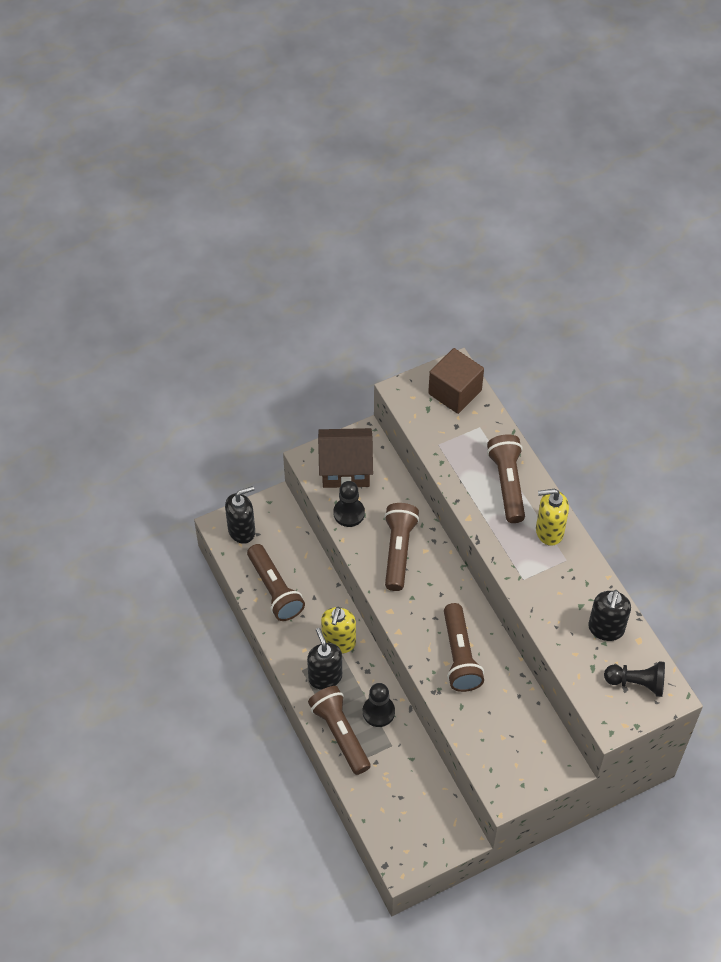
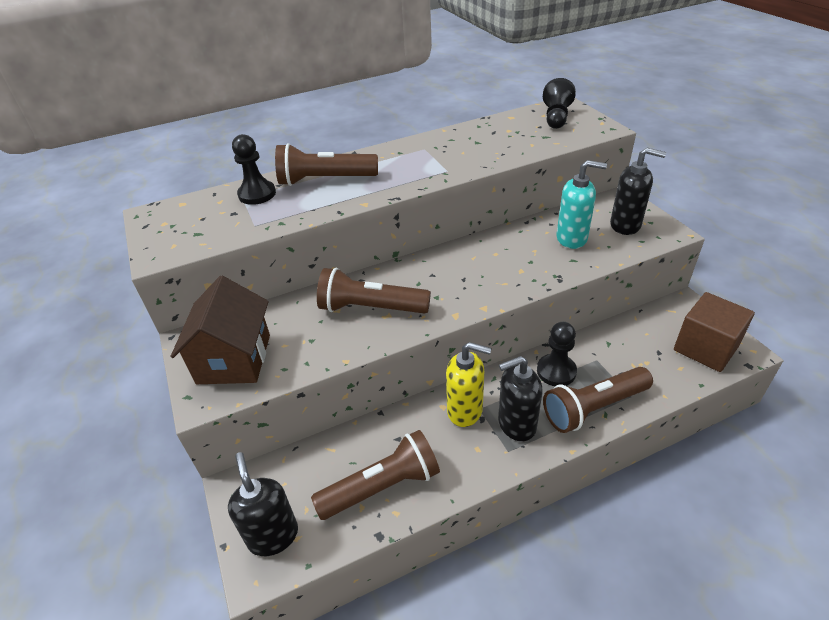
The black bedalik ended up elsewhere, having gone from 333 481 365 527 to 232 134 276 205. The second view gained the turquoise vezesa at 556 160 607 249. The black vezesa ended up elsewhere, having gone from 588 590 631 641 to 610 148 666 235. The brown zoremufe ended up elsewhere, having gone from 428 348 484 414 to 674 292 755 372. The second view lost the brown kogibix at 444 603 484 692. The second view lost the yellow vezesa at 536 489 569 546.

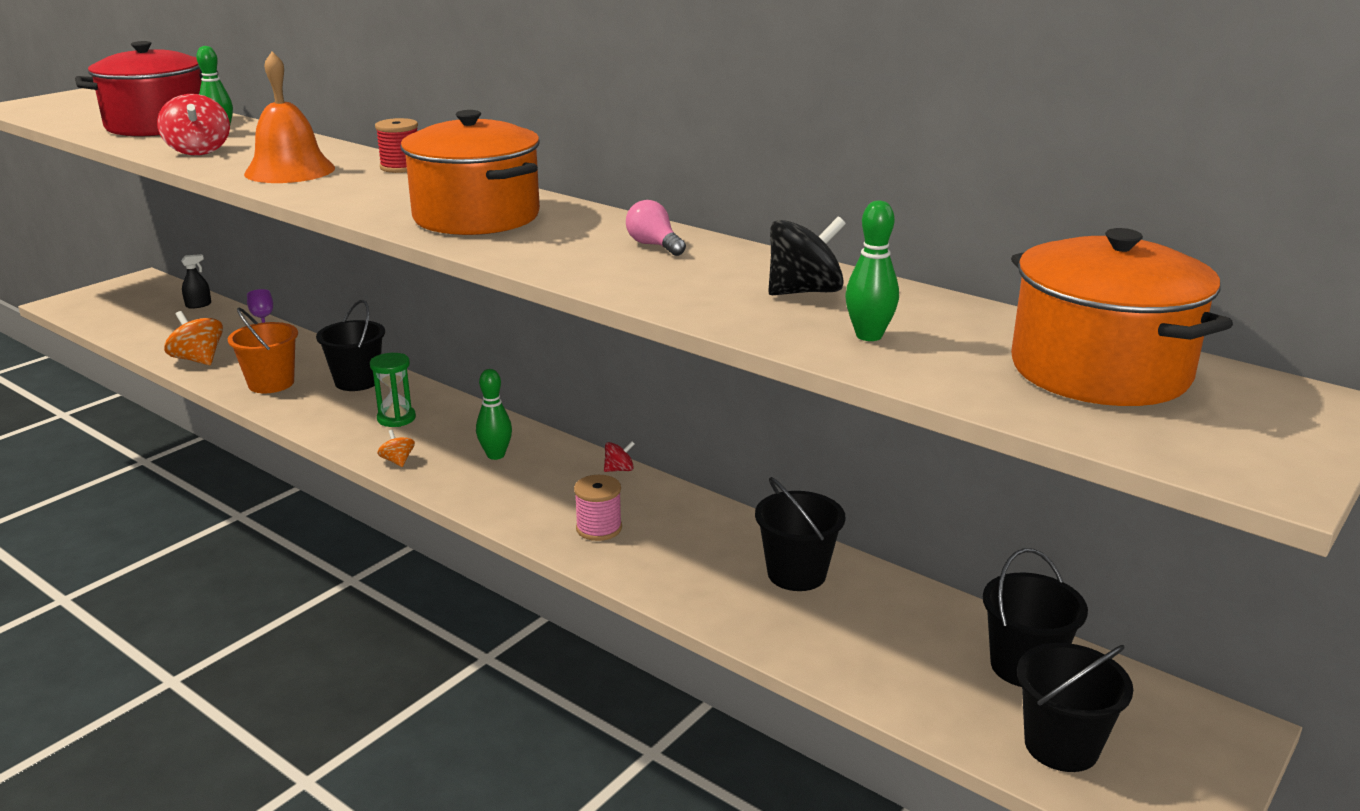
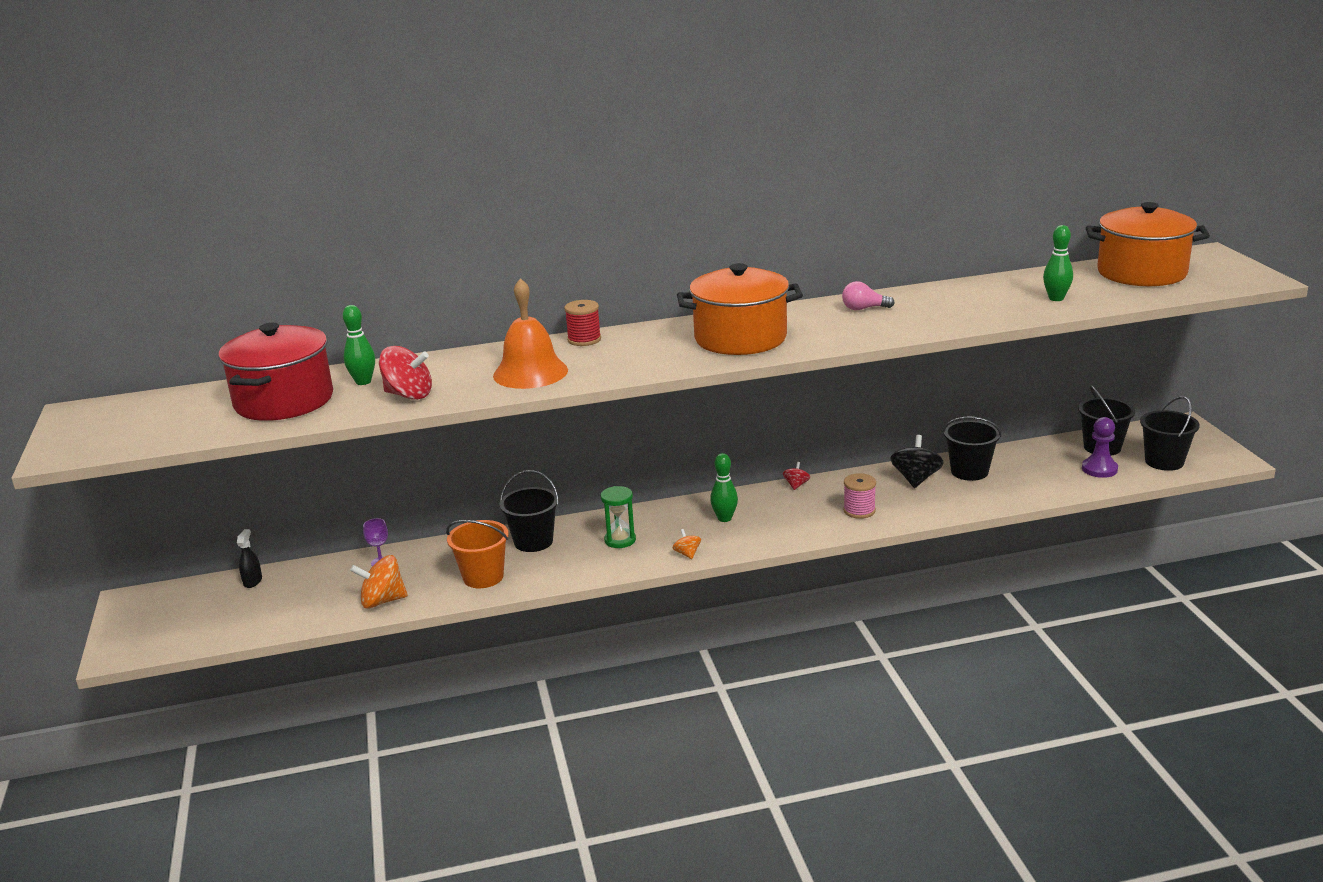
The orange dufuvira at 377 430 415 467 ended up facing another way, 60 degrees clockwise from before. The black dufuvira ended up elsewhere, having gone from 768 216 846 295 to 890 435 944 488. The second view gained the purple bedalik at 1082 417 1118 478.

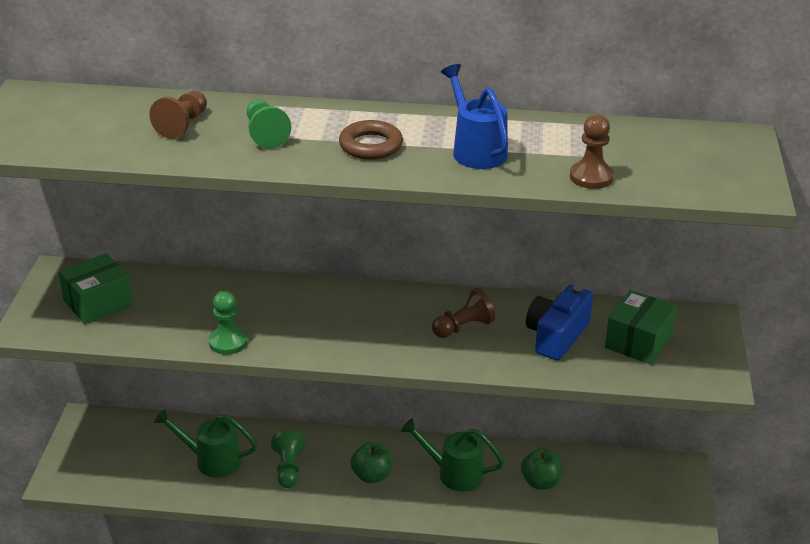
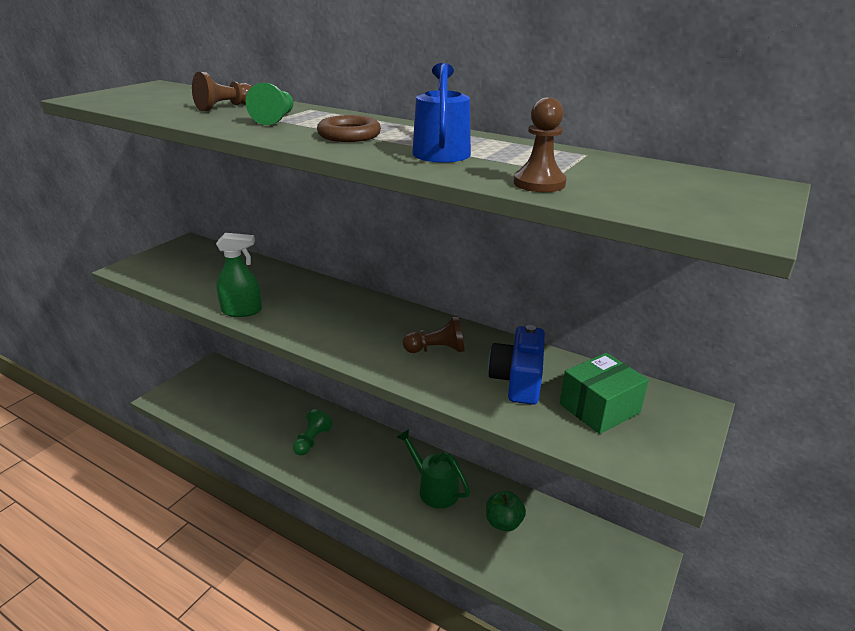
Where the green bedalik stood at 209 291 248 355, the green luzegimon came to stand at 216 233 262 317. The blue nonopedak at 526 285 593 361 ended up facing another way, 45 degrees counterclockwise from before. The second view lost the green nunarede at 58 253 133 324. The second view lost the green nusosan at 154 409 257 478. The second view lost the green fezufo at 350 442 392 483.

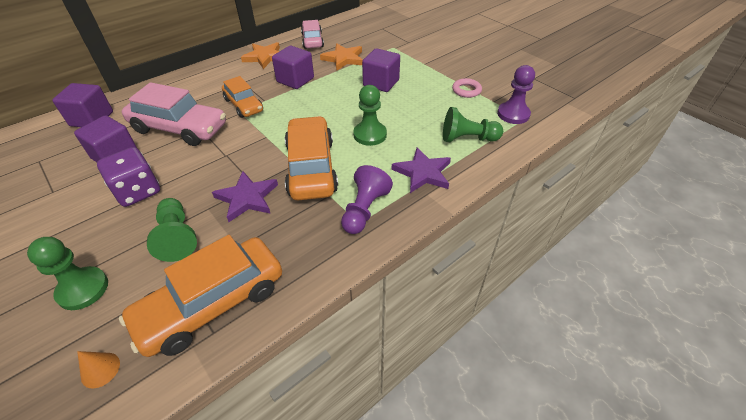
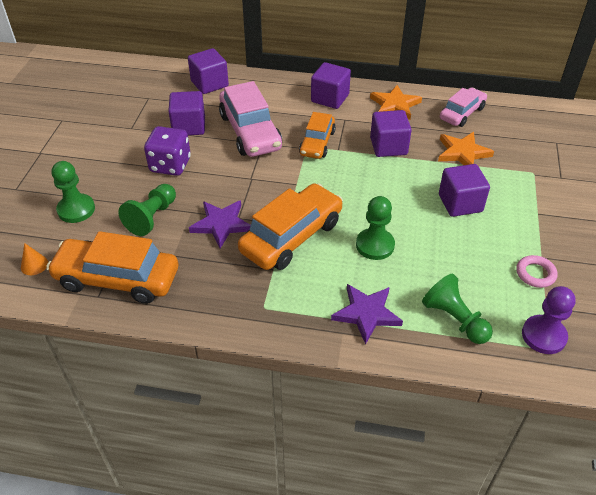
The second view gained the purple zoremufe at 311 62 351 109. The second view lost the purple bedalik at 341 165 393 234.

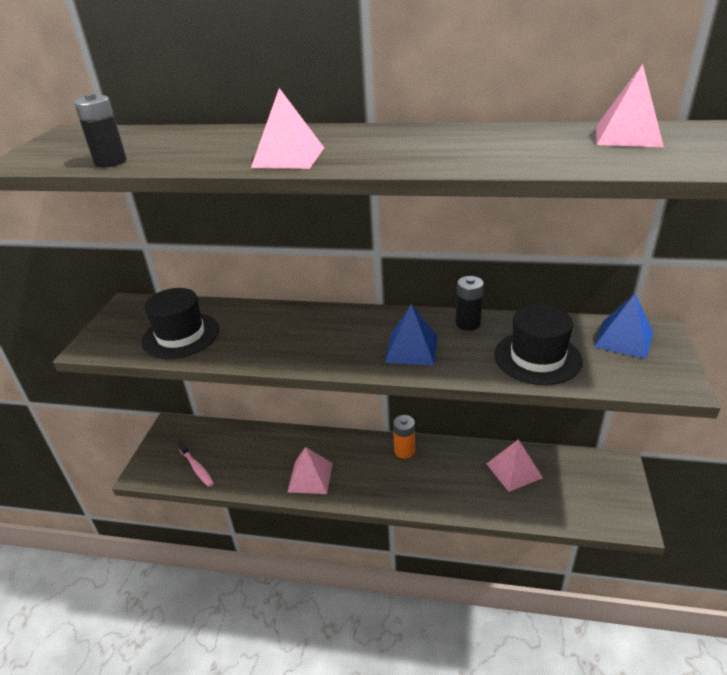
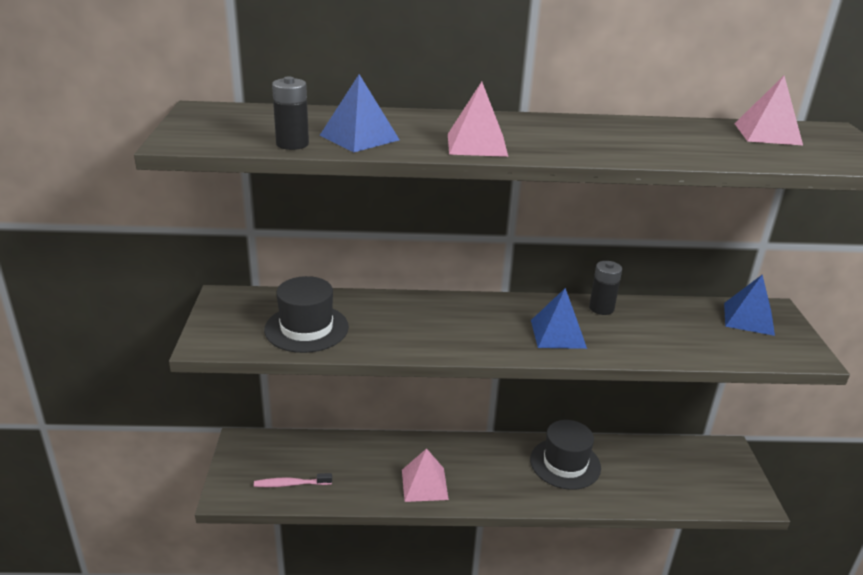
The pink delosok at 177 441 214 487 ended up facing another way, 135 degrees clockwise from before. The second view gained the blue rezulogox at 320 74 400 152. The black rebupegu ended up elsewhere, having gone from 494 305 583 385 to 530 420 601 490. The second view lost the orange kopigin at 393 415 415 459. The second view lost the pink rezulogox at 486 439 543 492.

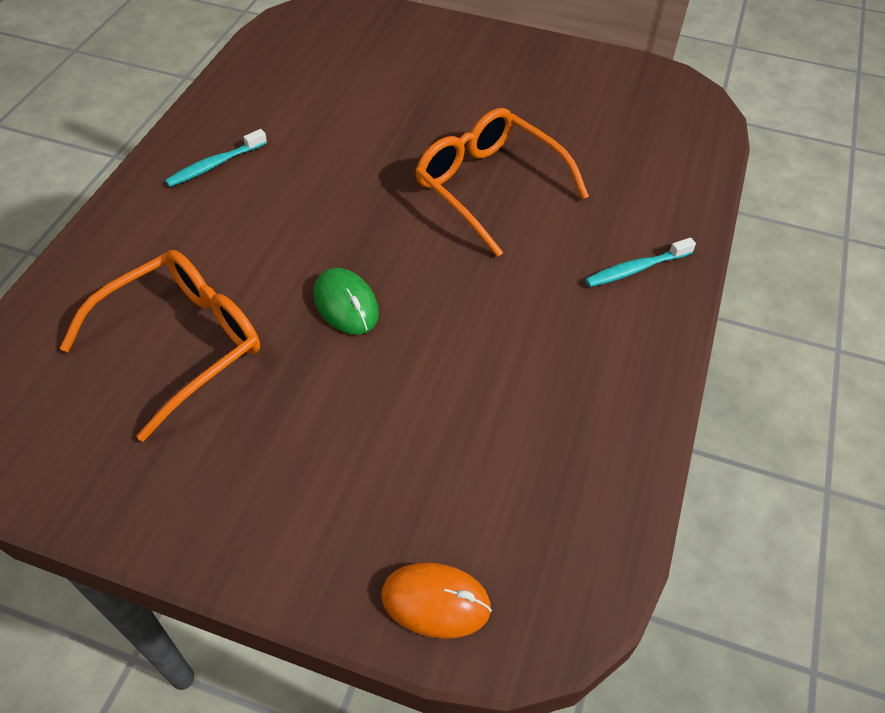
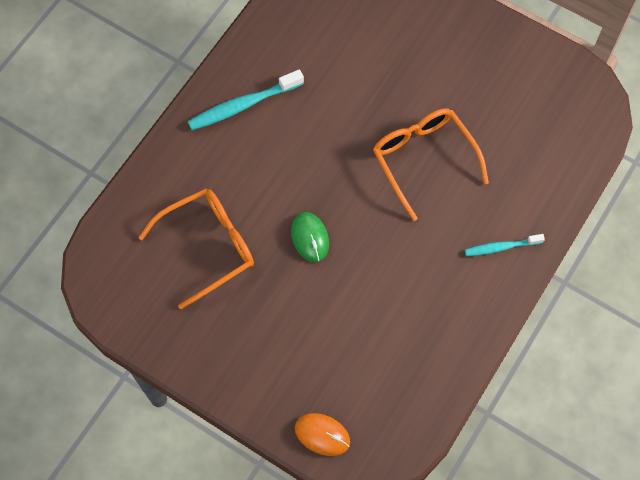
The size of the turquoise delosok at 165 129 267 187 changed by a factor of 1.63.

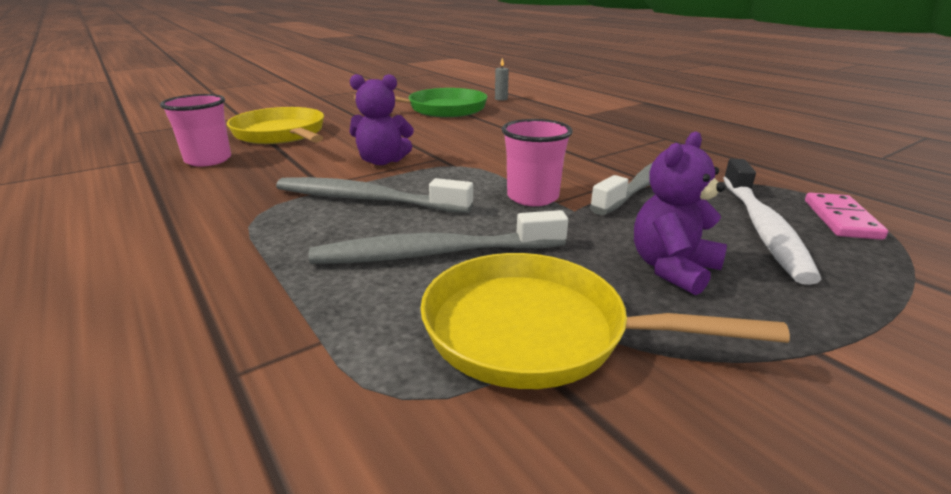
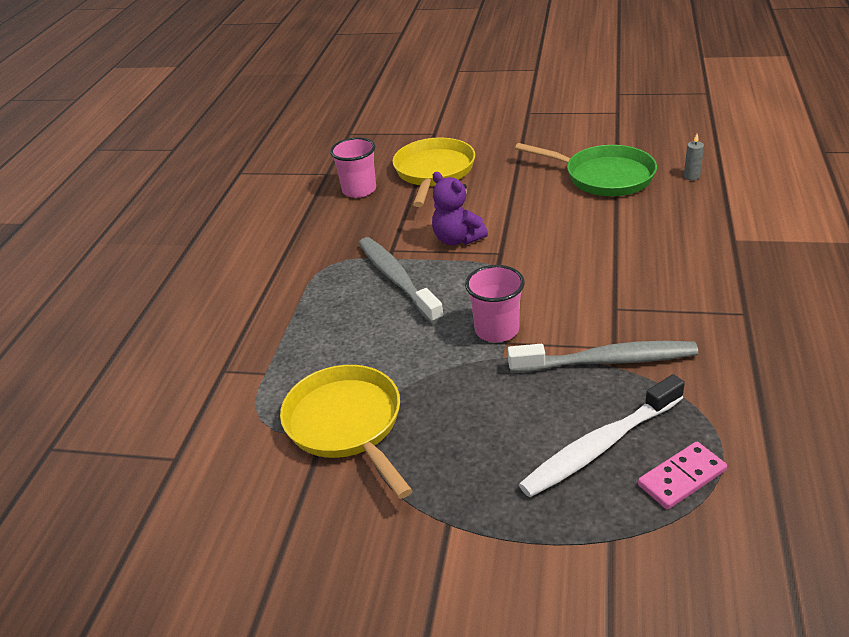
The second view lost the grey delosok at 309 210 568 264. The second view lost the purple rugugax at 634 131 727 295.

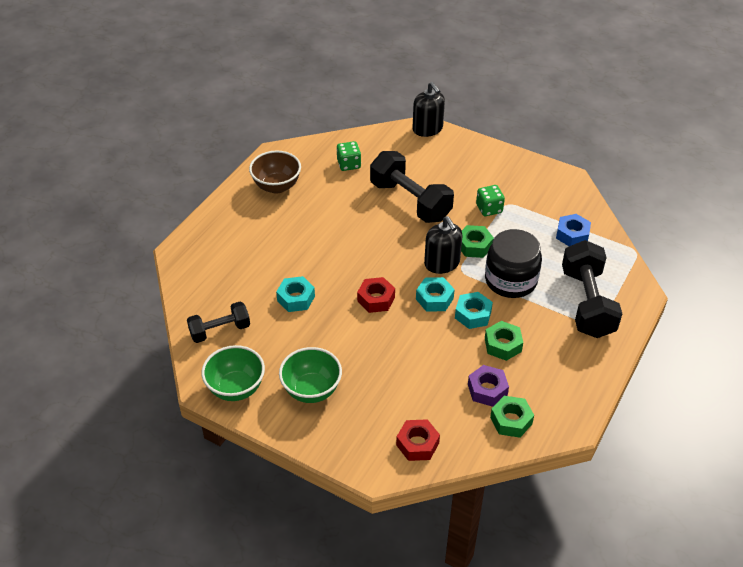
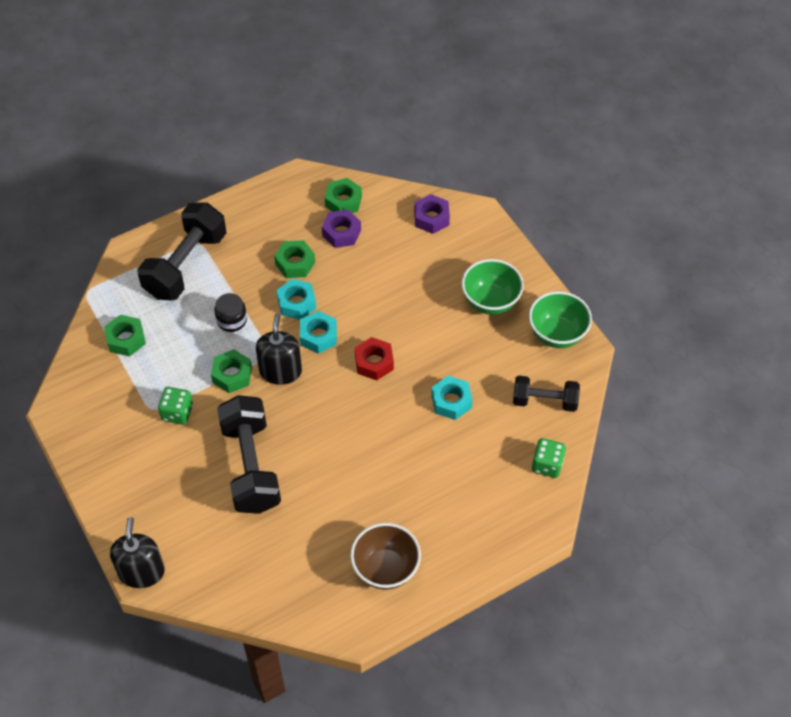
What was the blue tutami at 556 214 591 246 turned into the green tutami at 104 315 146 356. The size of the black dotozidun at 485 229 542 298 changed by a factor of 0.52. What was the red tutami at 396 419 440 461 turned into the purple tutami at 414 194 450 234. The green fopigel ended up elsewhere, having gone from 337 141 361 171 to 532 438 566 478.

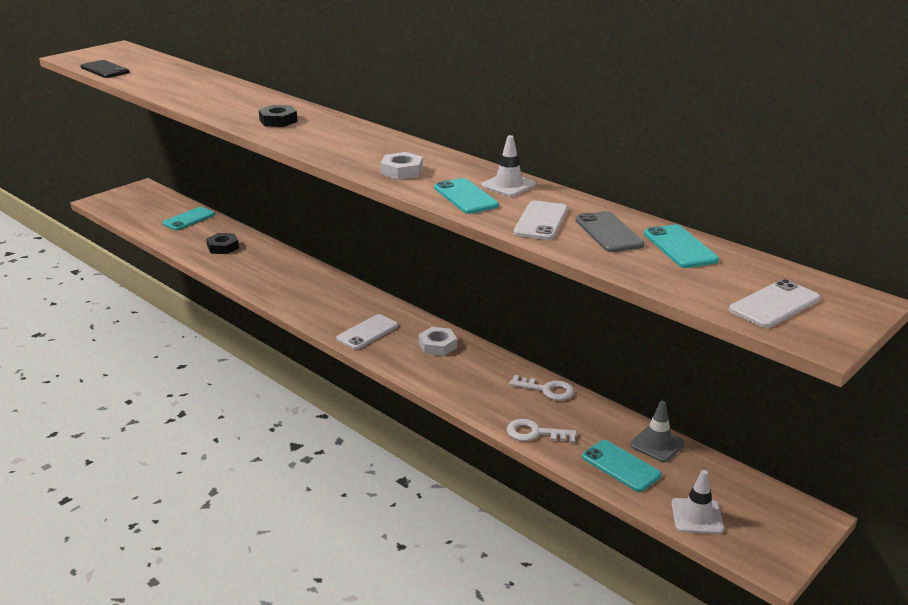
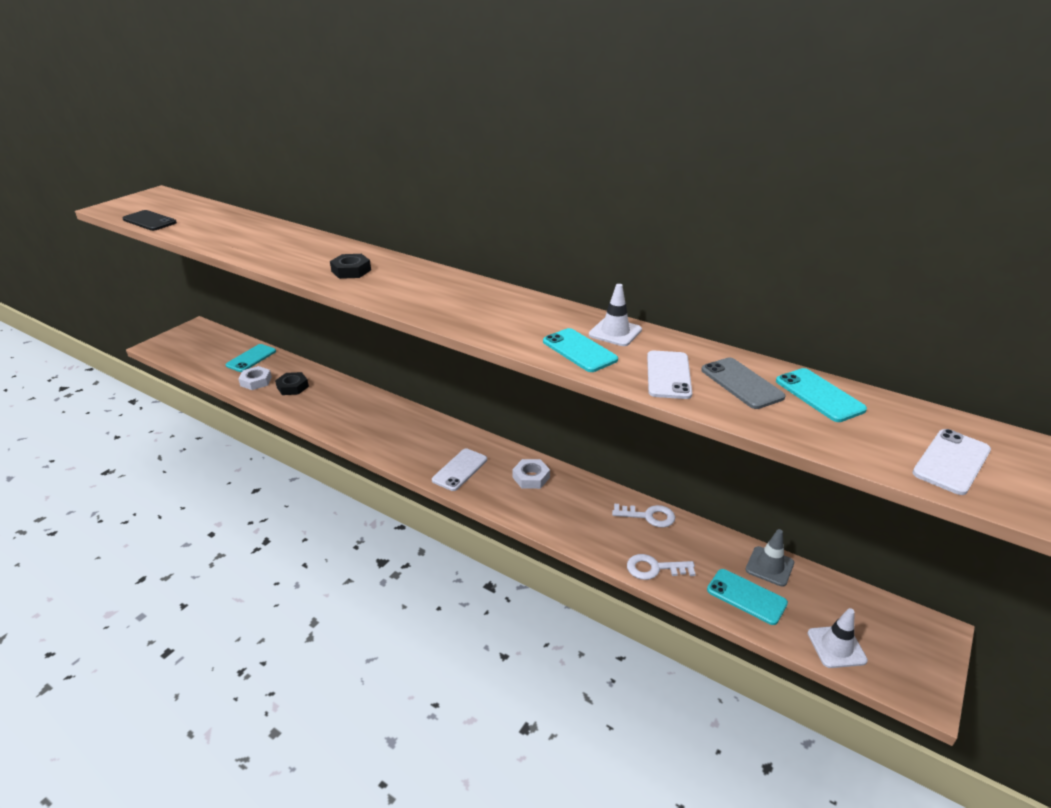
The white tutami ended up elsewhere, having gone from 381 152 423 180 to 238 366 272 390.

